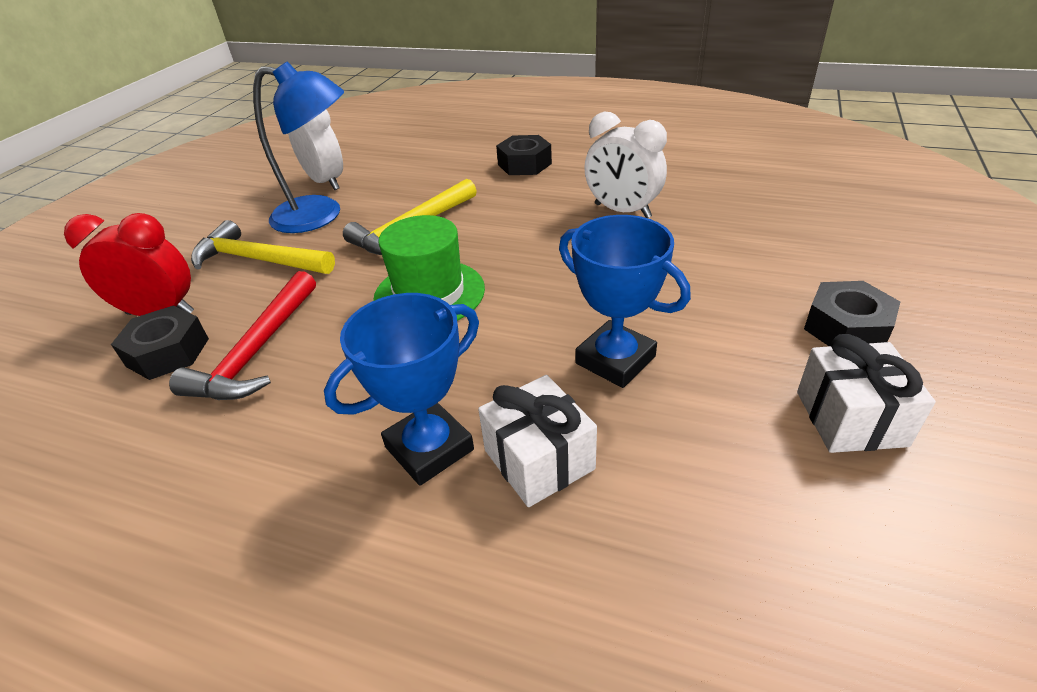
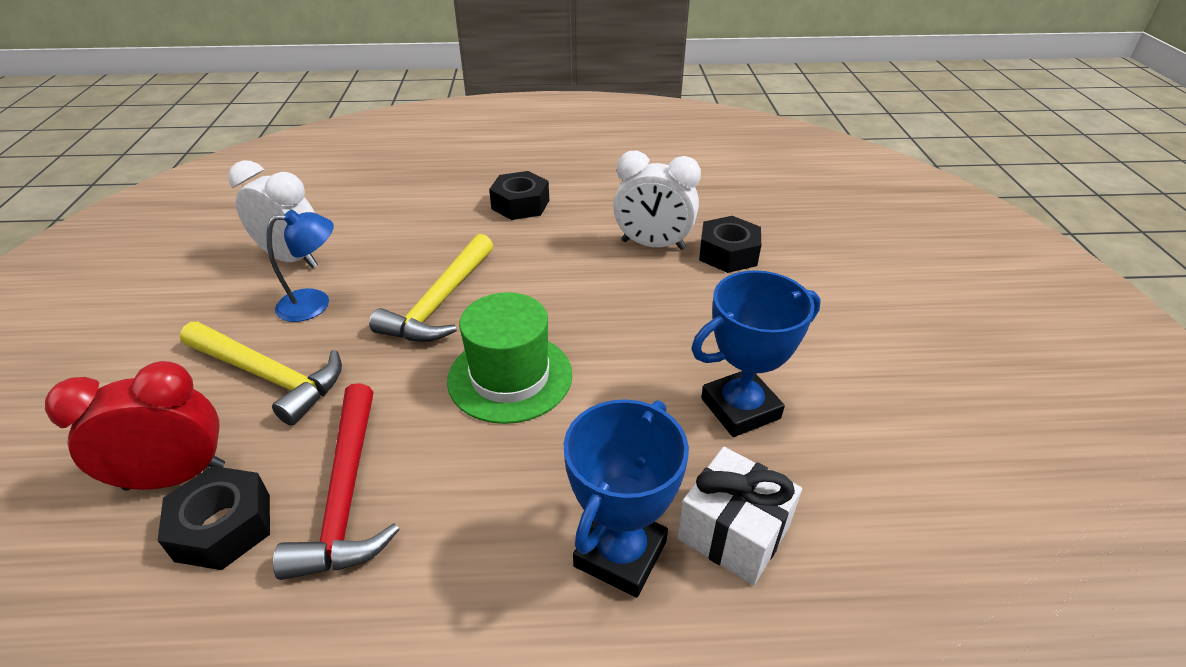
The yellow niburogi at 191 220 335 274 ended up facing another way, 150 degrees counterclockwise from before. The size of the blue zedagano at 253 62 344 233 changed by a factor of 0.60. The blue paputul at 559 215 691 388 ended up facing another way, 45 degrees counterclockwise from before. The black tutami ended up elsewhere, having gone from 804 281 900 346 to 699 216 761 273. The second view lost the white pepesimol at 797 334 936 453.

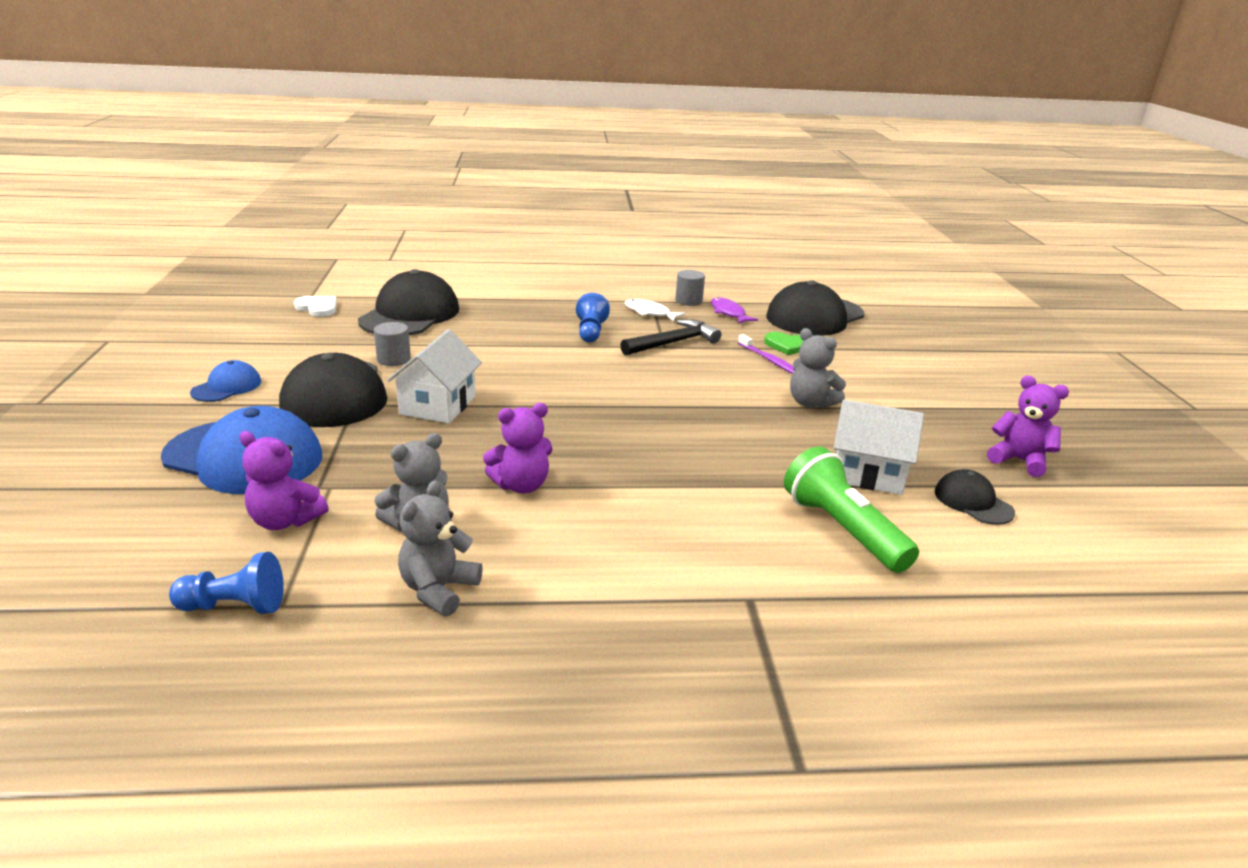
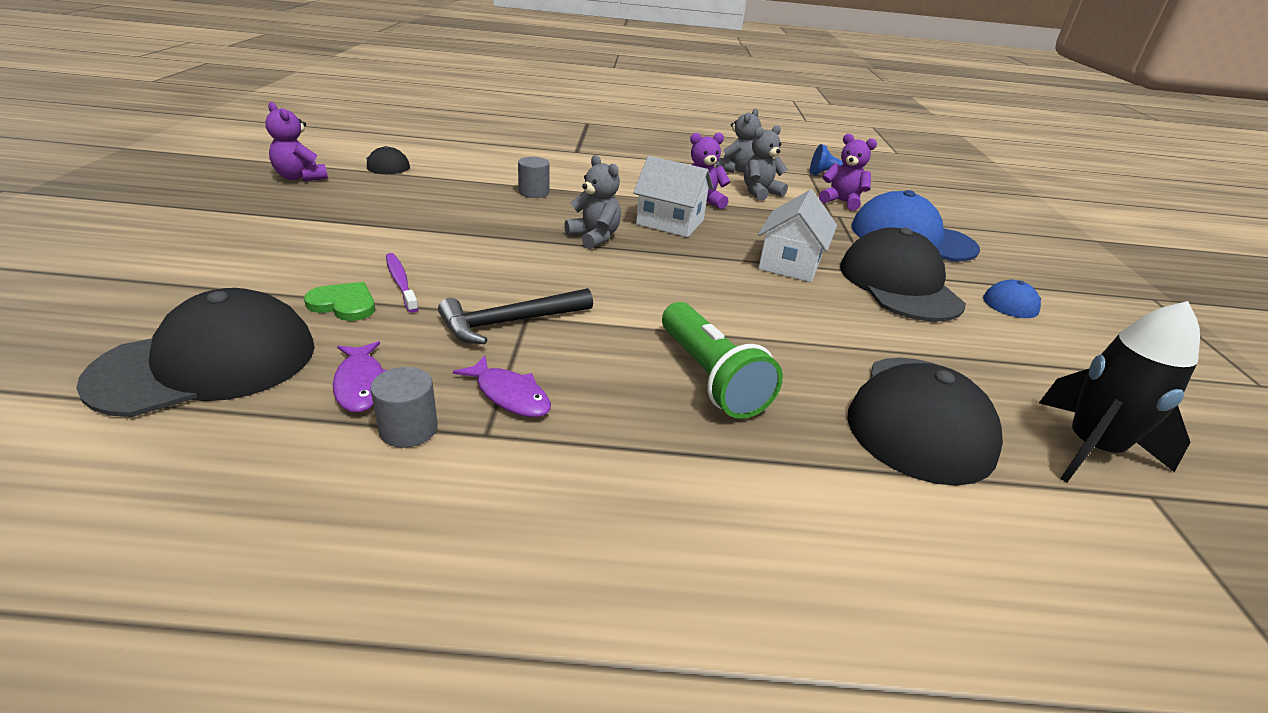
What was the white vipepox at 625 299 685 322 turned into the purple vipepox at 453 355 551 417. The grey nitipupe ended up elsewhere, having gone from 374 322 411 366 to 518 157 550 198. The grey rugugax ended up elsewhere, having gone from 790 328 846 409 to 564 155 621 249. The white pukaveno ended up elsewhere, having gone from 834 400 924 495 to 633 156 713 237. The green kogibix ended up elsewhere, having gone from 784 446 919 573 to 662 302 783 419. Where the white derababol stood at 294 296 337 317, the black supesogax came to stand at 1039 301 1200 482. The second view lost the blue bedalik at 576 293 610 343.

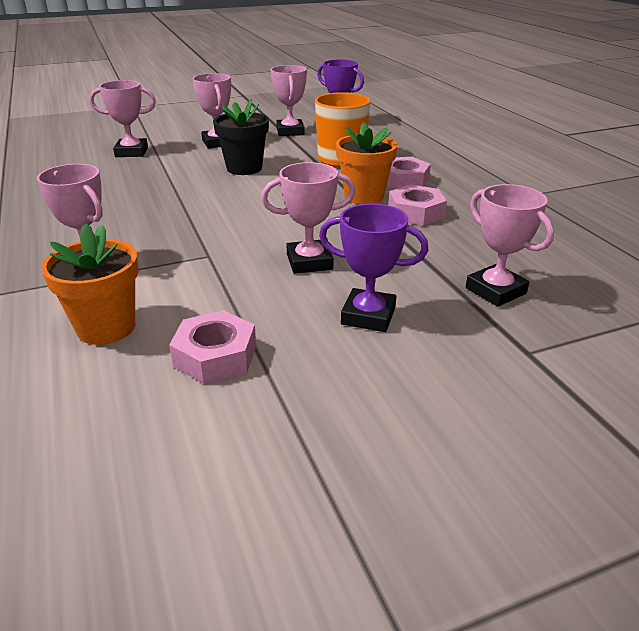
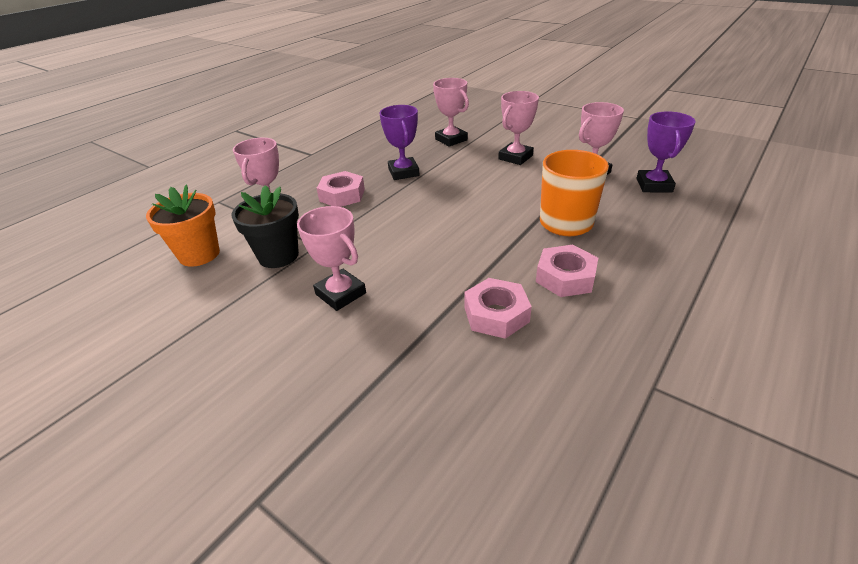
The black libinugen ended up elsewhere, having gone from 213 99 269 175 to 231 185 299 268. The pink tutami ended up elsewhere, having gone from 169 310 256 384 to 317 171 365 207. The purple paputul ended up elsewhere, having gone from 319 204 428 332 to 379 105 420 180. The second view lost the orange libinugen at 336 122 398 204. The second view lost the pink paputul at 466 184 554 307.

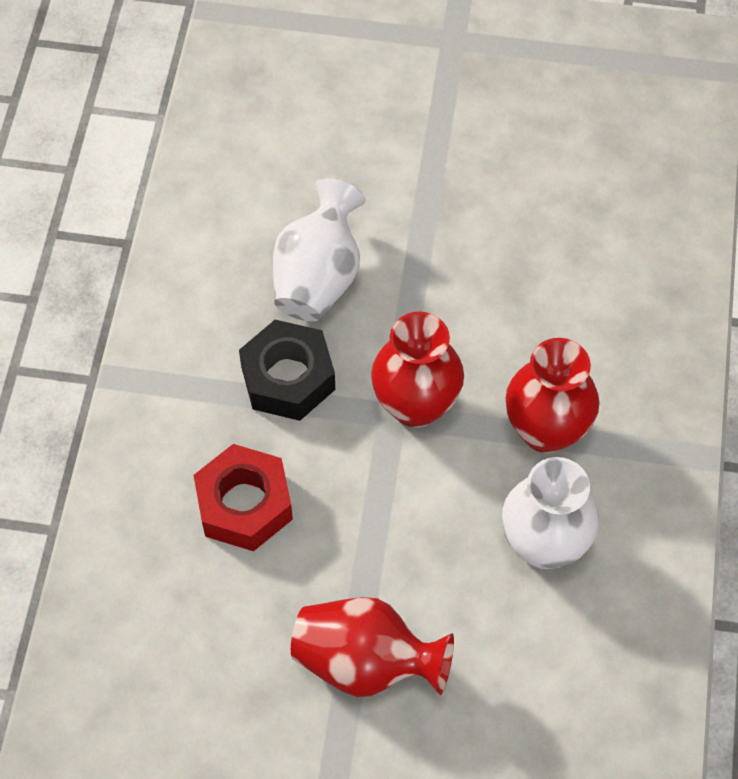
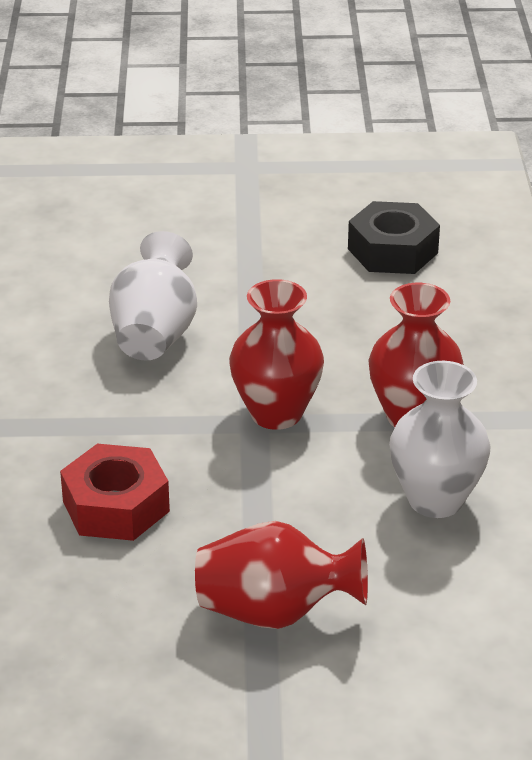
The black tutami ended up elsewhere, having gone from 239 320 335 421 to 348 201 440 274.

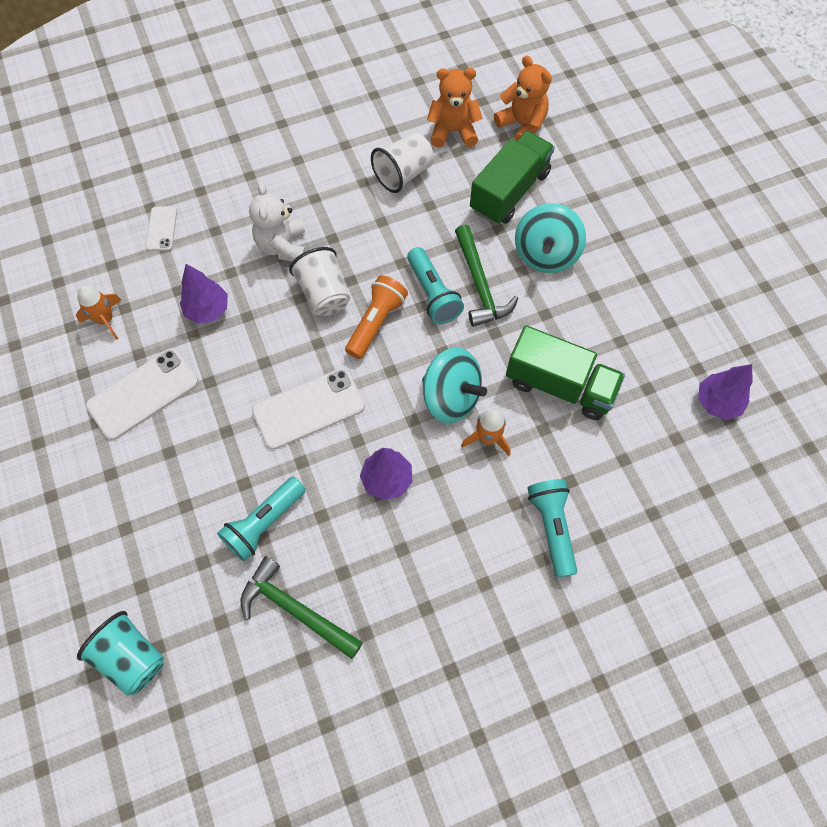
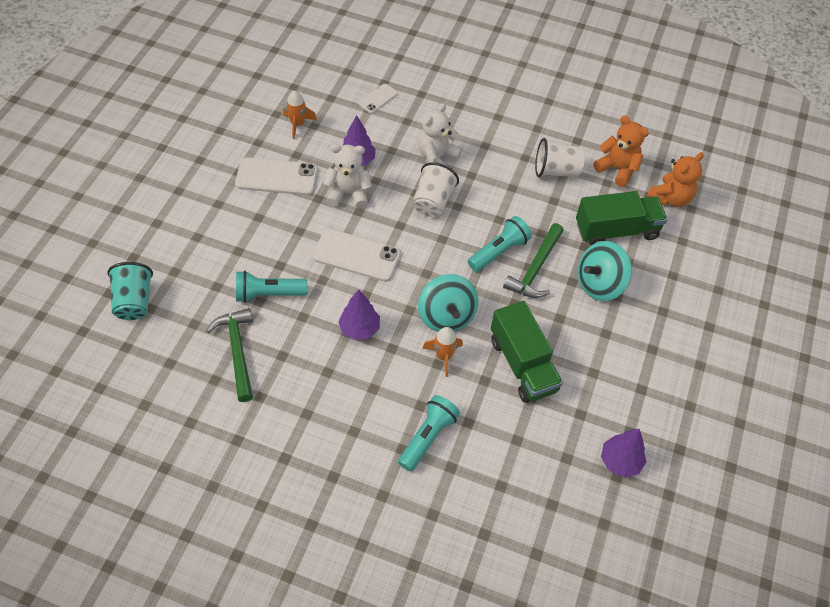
The second view gained the white rugugax at 323 144 372 209. The turquoise kogibix at 407 247 464 324 ended up facing another way, 150 degrees counterclockwise from before. The orange rugugax at 494 55 552 141 ended up facing another way, 45 degrees clockwise from before. The second view lost the orange kogibix at 345 275 408 359.

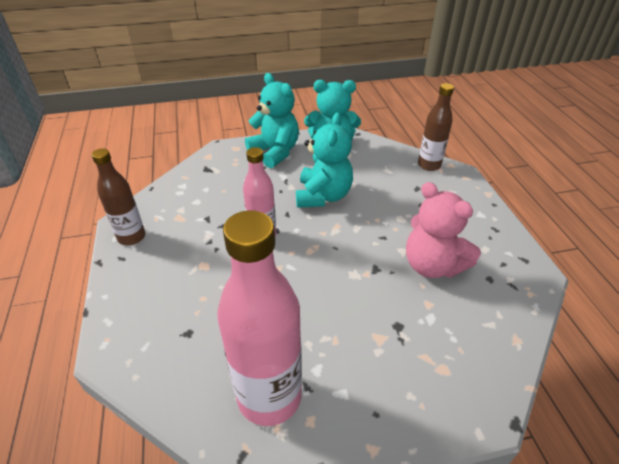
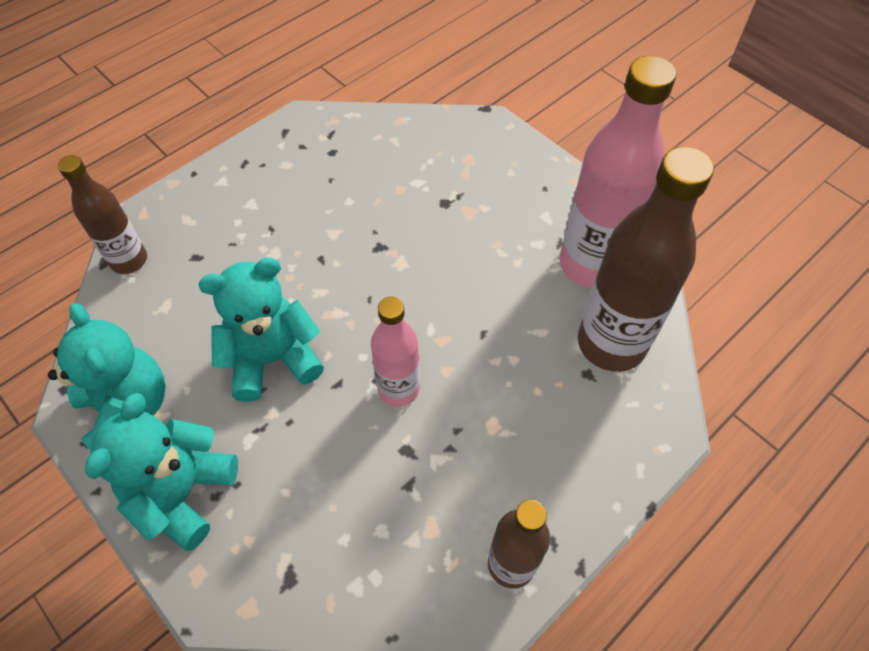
The second view gained the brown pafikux at 578 147 714 372. The second view lost the pink rugugax at 406 182 481 278.

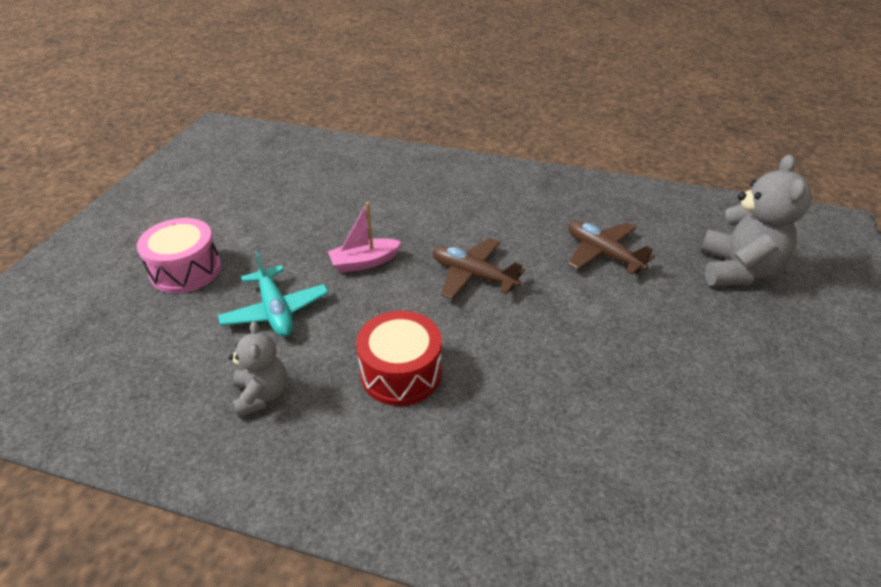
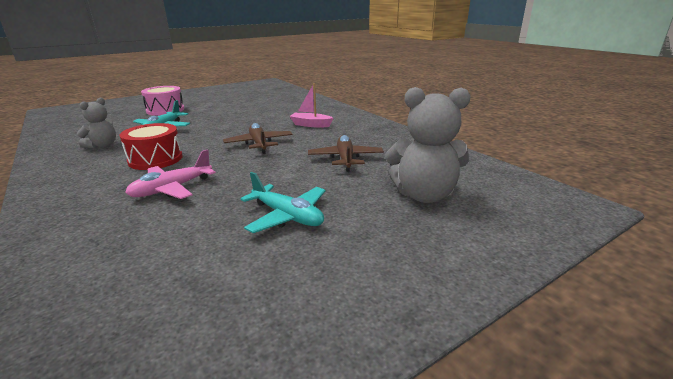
The second view gained the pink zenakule at 125 149 216 199. The second view gained the turquoise zenakule at 240 172 326 233. The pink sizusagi ended up elsewhere, having gone from 328 202 402 273 to 289 83 333 127. The grey rugugax at 701 154 812 286 ended up facing another way, 45 degrees clockwise from before.

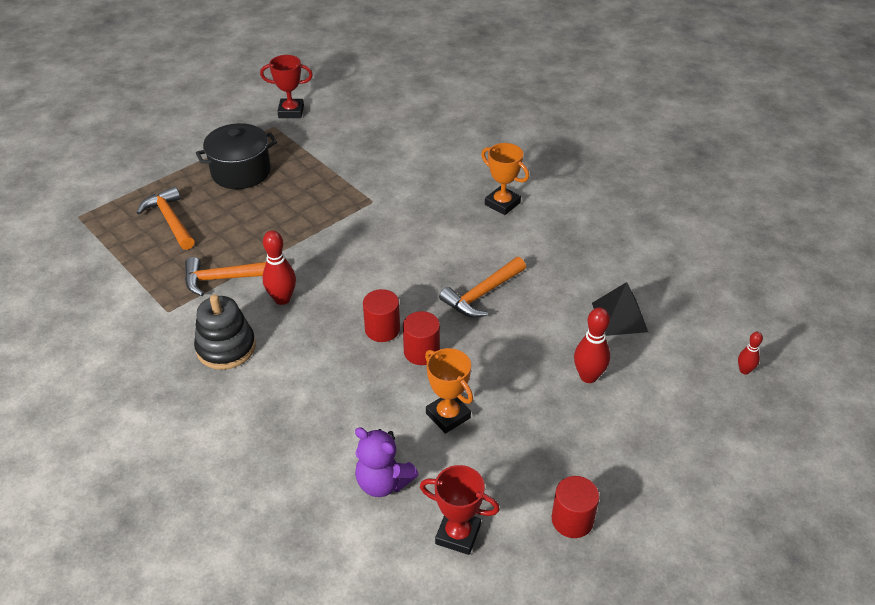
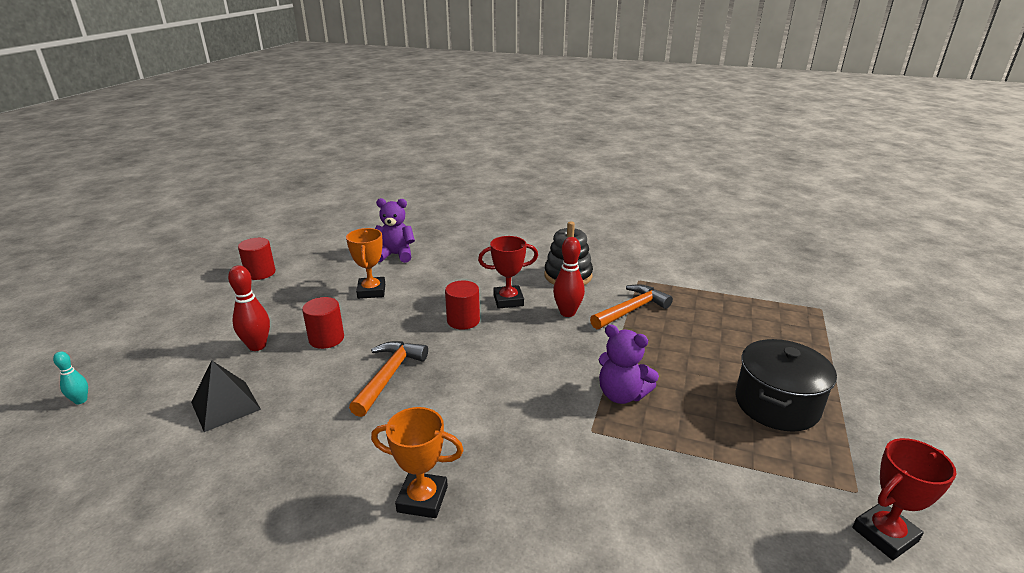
What was the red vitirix at 738 332 763 374 turned into the turquoise vitirix at 53 351 88 404. The red nitipupe ended up elsewhere, having gone from 403 311 440 365 to 302 297 344 349. The orange paputul at 425 348 473 434 ended up facing another way, 60 degrees clockwise from before. The red paputul ended up elsewhere, having gone from 420 465 500 555 to 478 236 538 309. The second view gained the purple rugugax at 599 324 659 404. The second view lost the orange niburogi at 136 186 195 250.

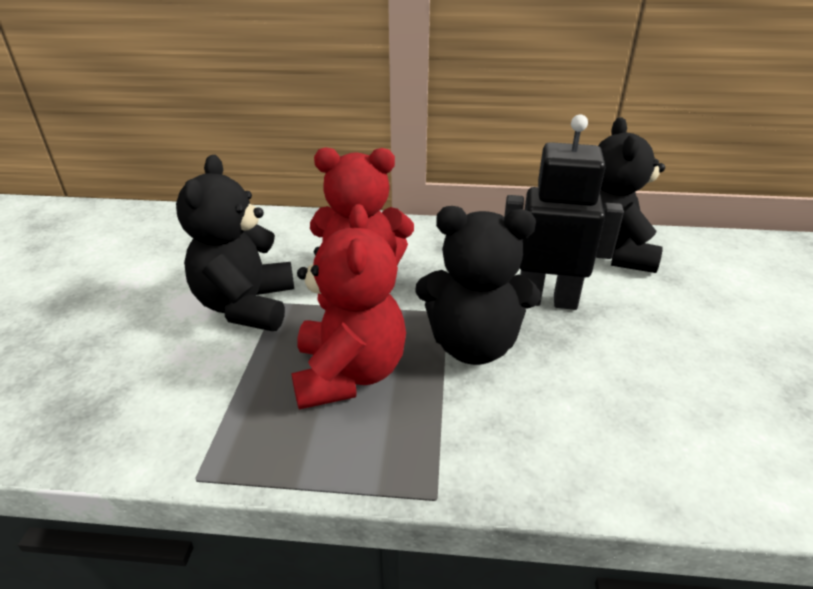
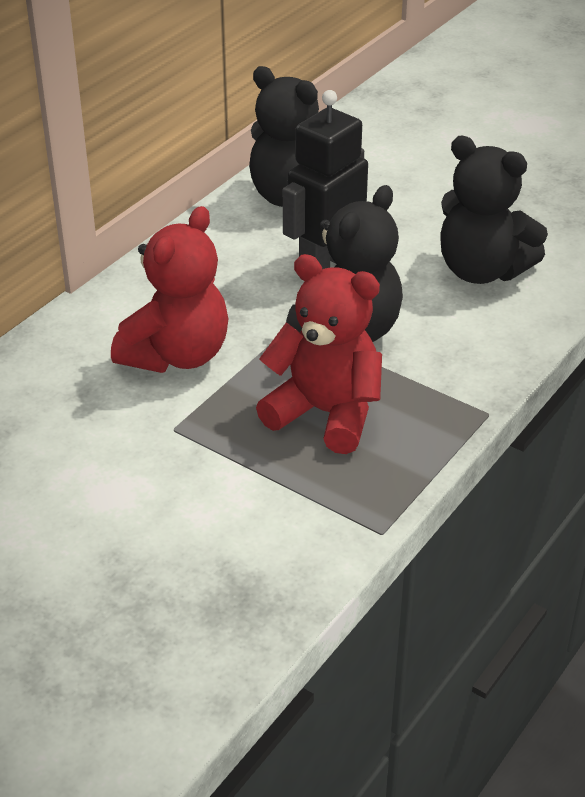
The black rugugax ended up elsewhere, having gone from 176 155 294 331 to 440 136 548 284.

